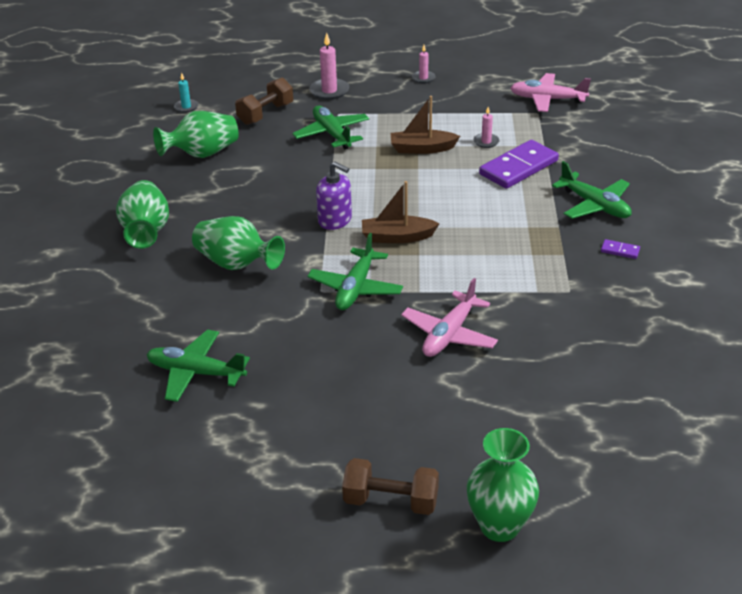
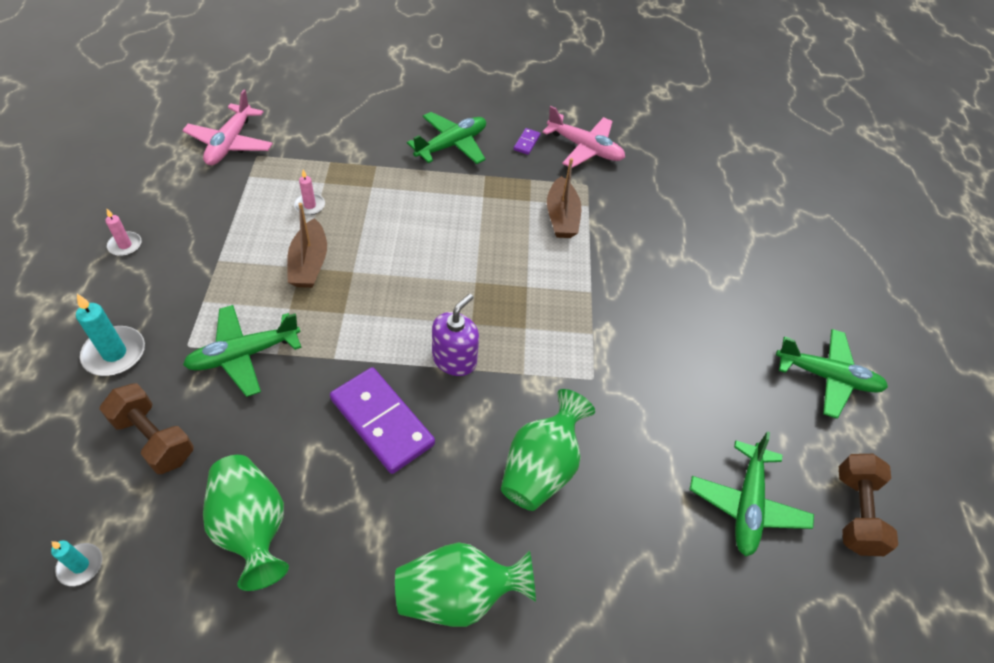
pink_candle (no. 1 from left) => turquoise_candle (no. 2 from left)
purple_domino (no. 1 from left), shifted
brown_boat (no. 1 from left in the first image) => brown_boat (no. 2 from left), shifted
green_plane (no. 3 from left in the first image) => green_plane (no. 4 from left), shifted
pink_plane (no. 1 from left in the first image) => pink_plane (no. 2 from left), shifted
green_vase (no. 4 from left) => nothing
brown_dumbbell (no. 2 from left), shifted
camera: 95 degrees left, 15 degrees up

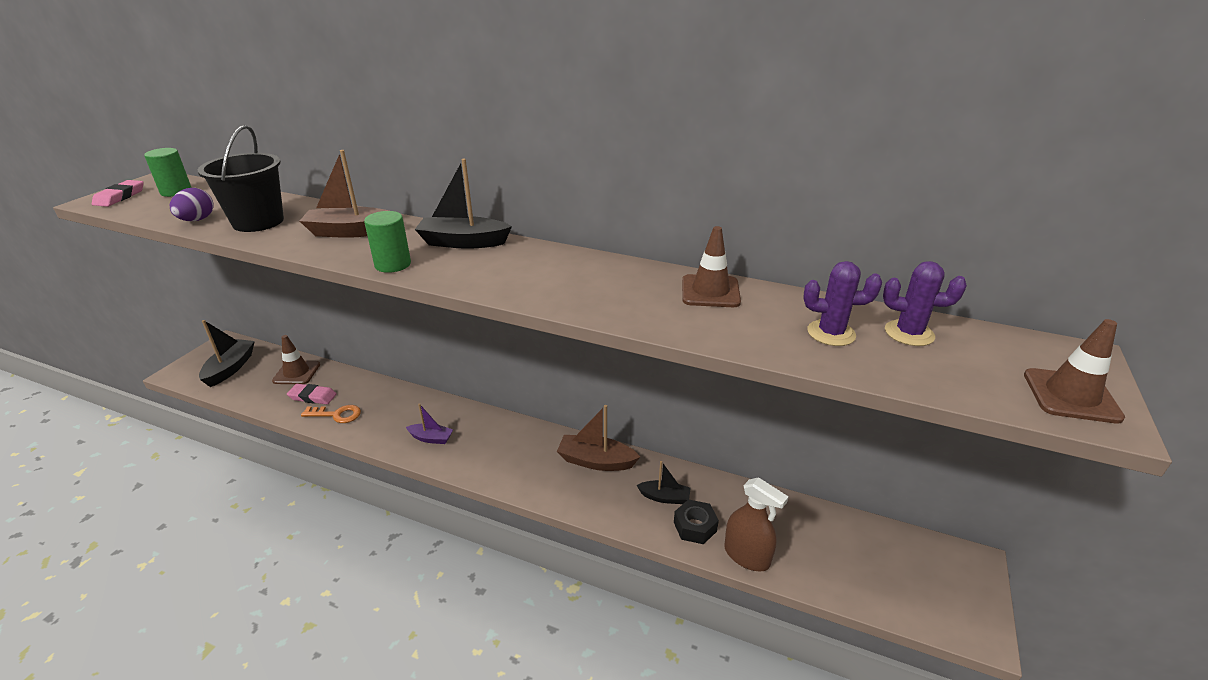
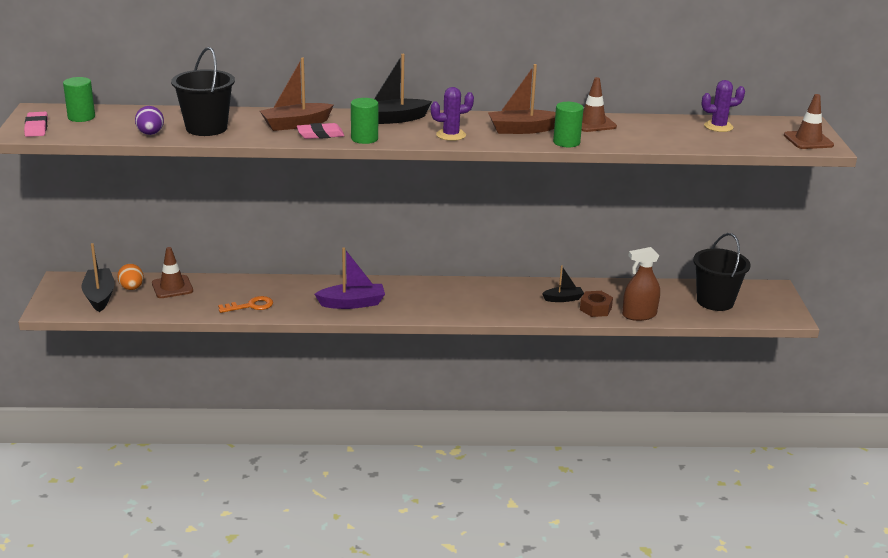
purple_cactus (no. 1 from left), shifted
pink_eraser (no. 2 from left), shifted
purple_boat, x1.63
brown_boat (no. 2 from left), shifted
brown_spray_bottle, 150 degrees clockwise
black_nut => brown_nut
nothing => green_cylinder (no. 3 from left)
nothing => black_bucket (no. 2 from left)
nothing => orange_egg
camera: 25 degrees left, 5 degrees down

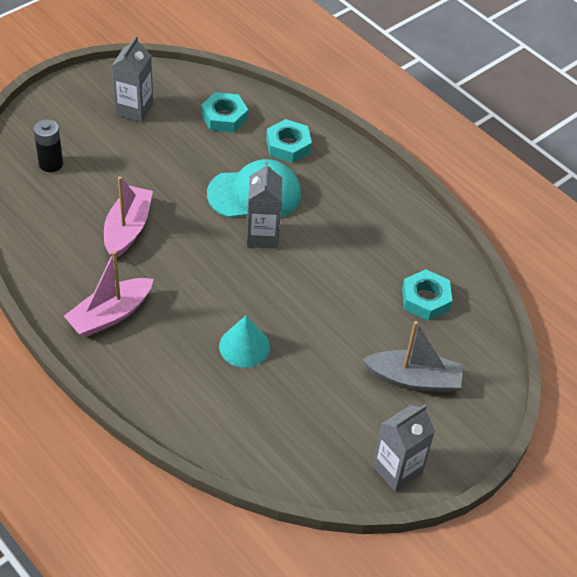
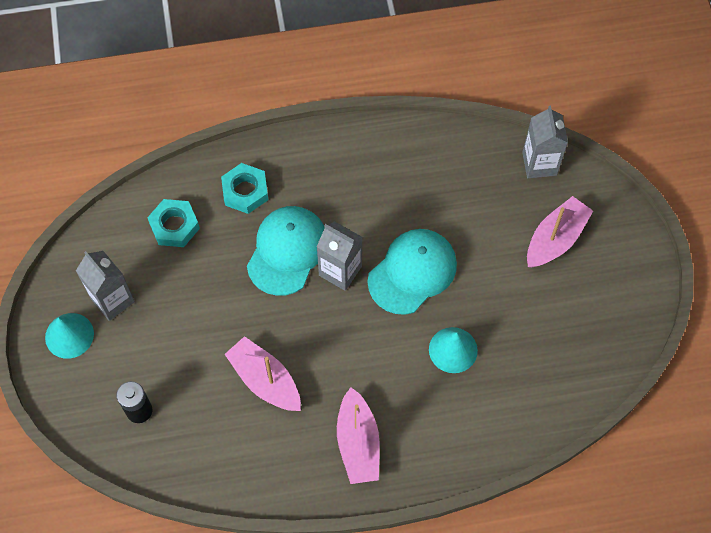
turquoise_nut (no. 3 from left) => nothing
grey_boat => pink_boat (no. 3 from left)
grey_carton (no. 3 from left), shifted
nothing => turquoise_cap (no. 2 from left)
nothing => turquoise_cone (no. 1 from left)
camera: 55 degrees left, 15 degrees up

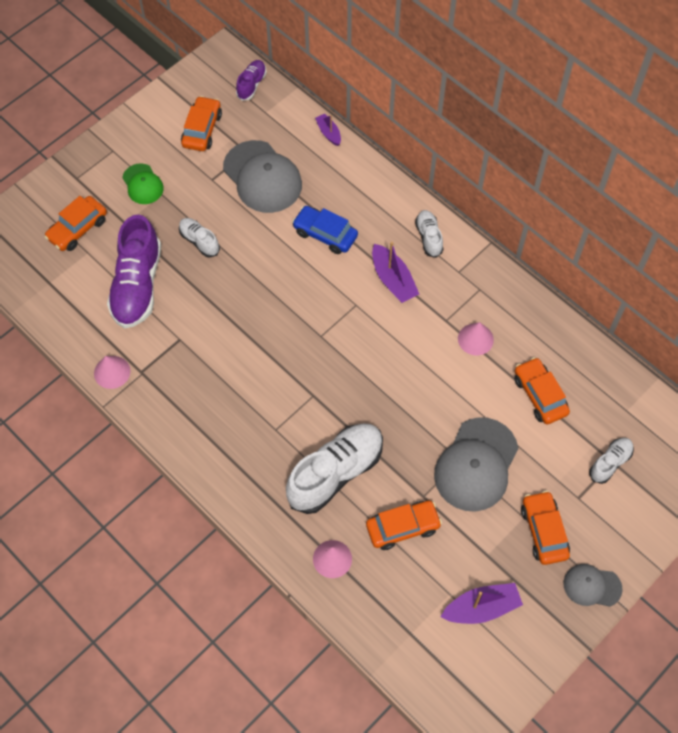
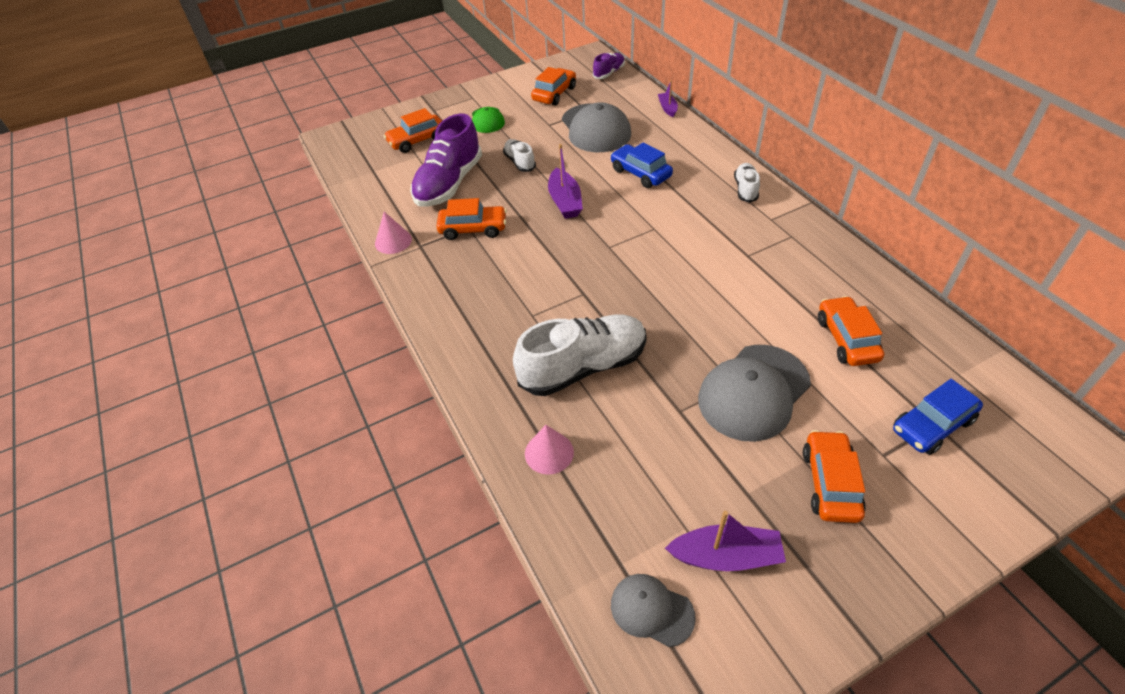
purple_boat (no. 2 from left in the first image) => purple_boat (no. 1 from left), shifted
pink_cone (no. 3 from left) => nothing
white_shoe (no. 4 from left) => blue_car (no. 2 from left)
orange_car (no. 3 from left in the first image) => orange_car (no. 2 from left), shifted
grey_cap (no. 3 from left in the first image) => grey_cap (no. 2 from left), shifted
camera: 20 degrees right, 15 degrees down

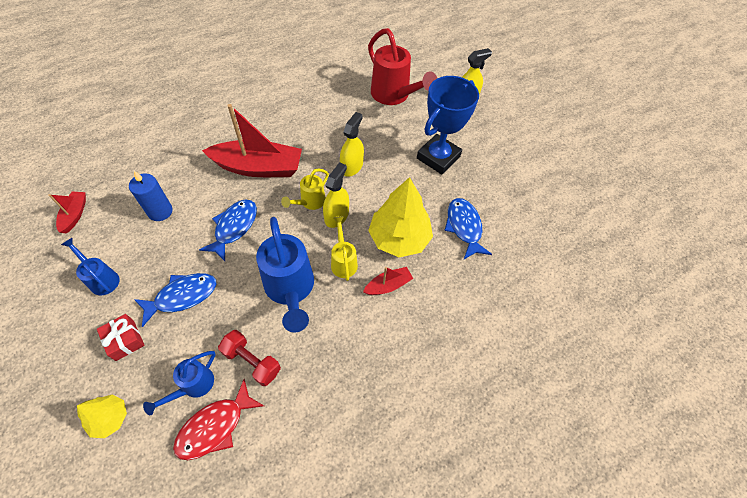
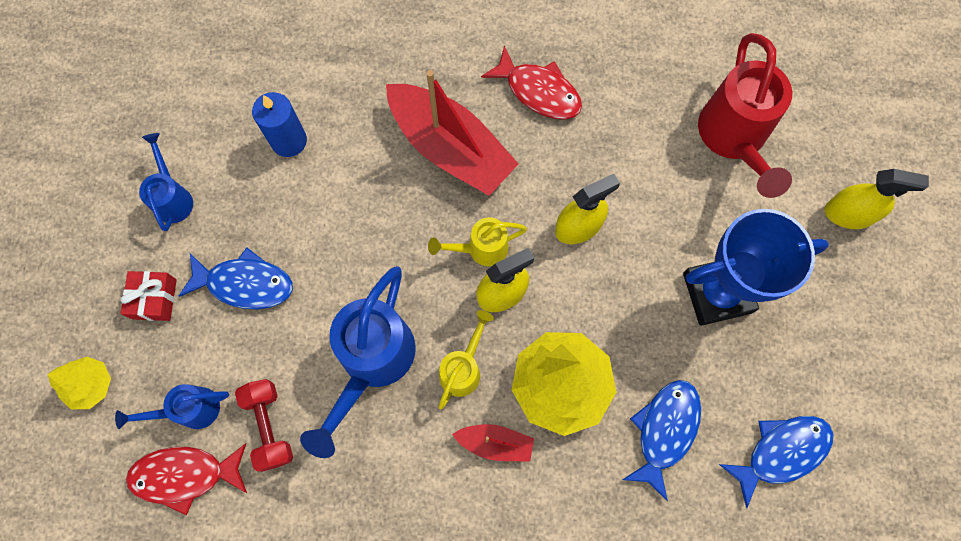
red_boat (no. 1 from left) => nothing
blue_fish (no. 2 from left in the first image) => blue_fish (no. 3 from left), shifted
nothing => red_fish (no. 2 from left)
camera: 40 degrees right, 15 degrees up

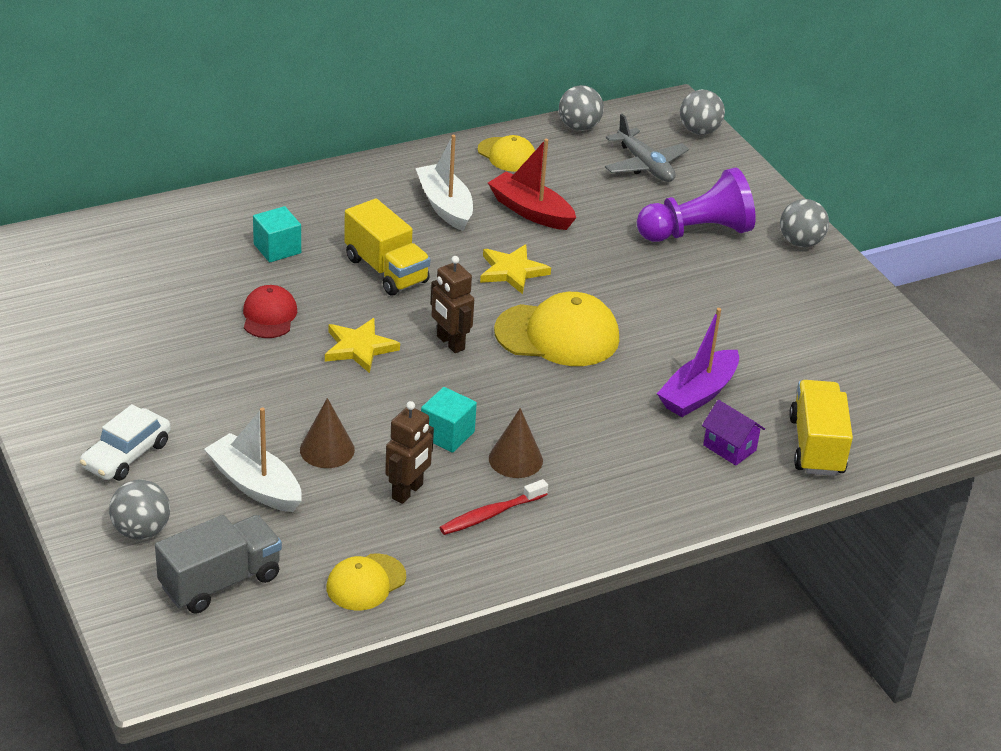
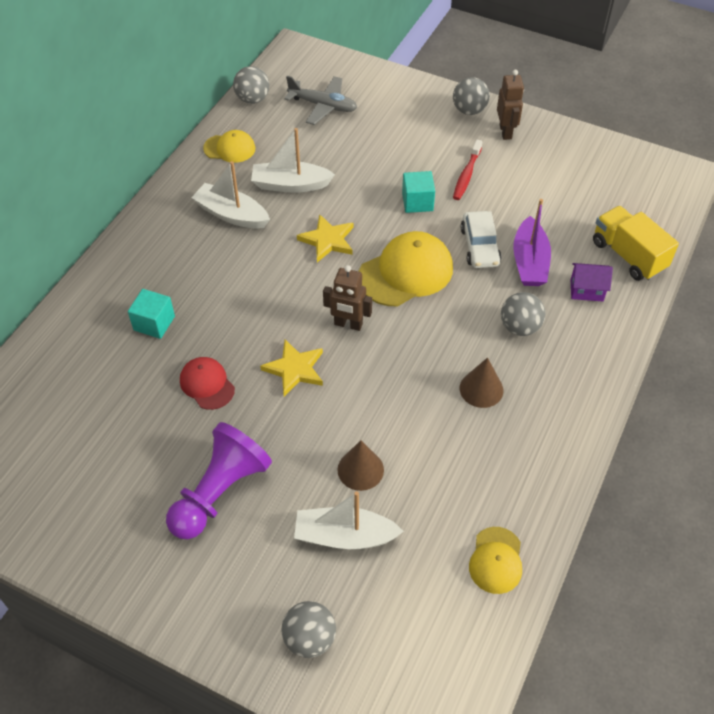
grey_ball (no. 3 from left in the first image) => grey_ball (no. 4 from left), shifted
red_boat => white_boat (no. 2 from left)
purple_pawn, shifted
yellow_truck (no. 1 from left) => nothing
turquoise_cube (no. 2 from left), shifted
brown_robot (no. 1 from left in the first image) => brown_robot (no. 2 from left), shifted
white_car, shifted
red_toothbrush, shifted
grey_truck => nothing
camera: 35 degrees left, 15 degrees up

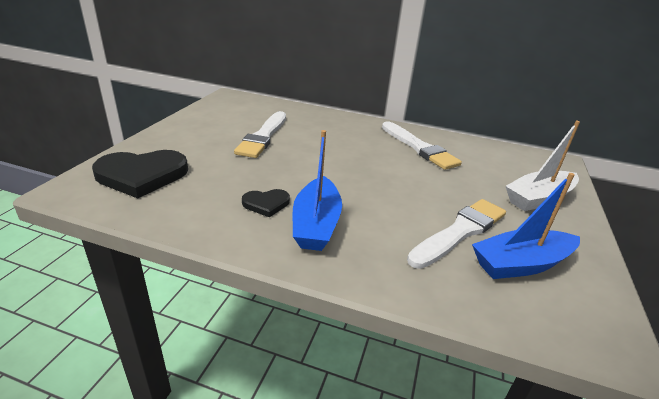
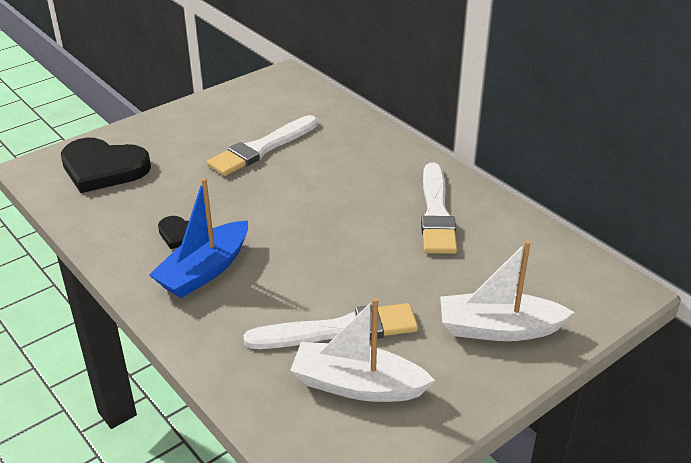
blue_boat (no. 2 from left) => white_boat (no. 1 from left)
camera: 35 degrees right, 5 degrees up

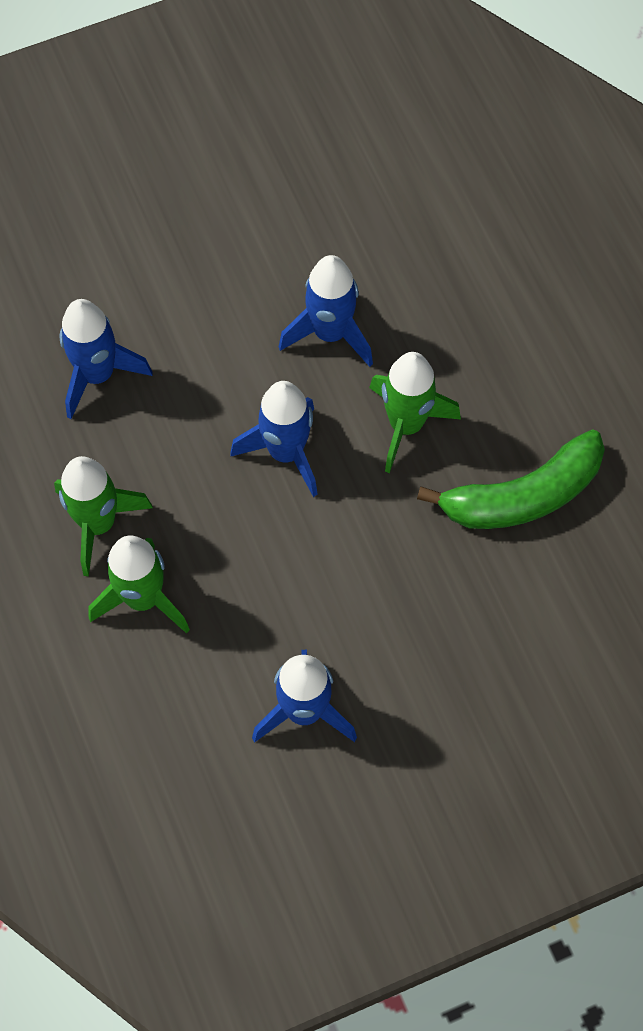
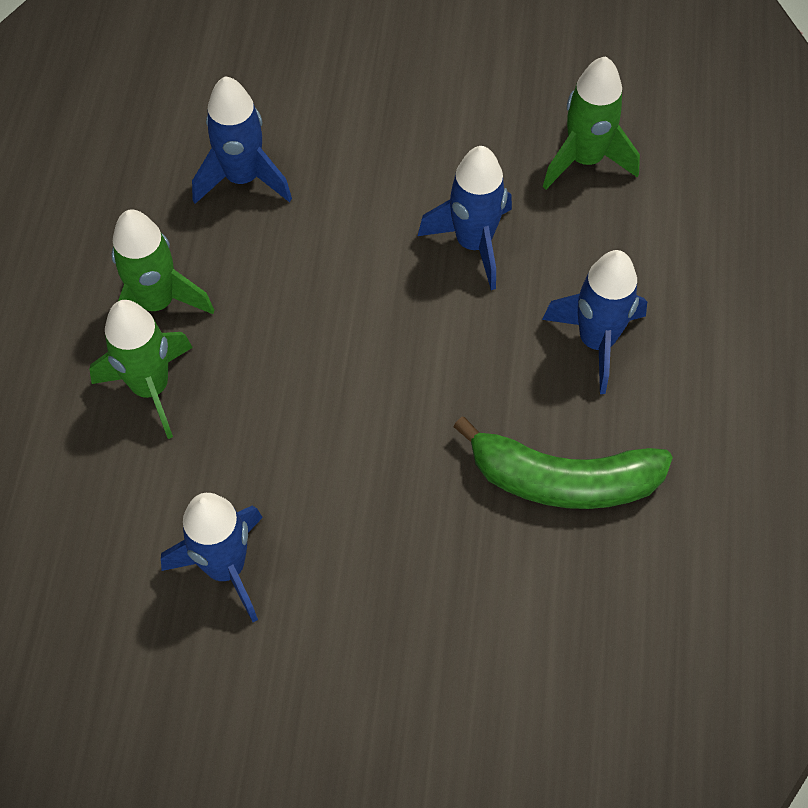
green_rocket (no. 3 from left), shifted
blue_rocket (no. 2 from left in the first image) => blue_rocket (no. 4 from left), shifted
camera: 30 degrees right, 5 degrees down

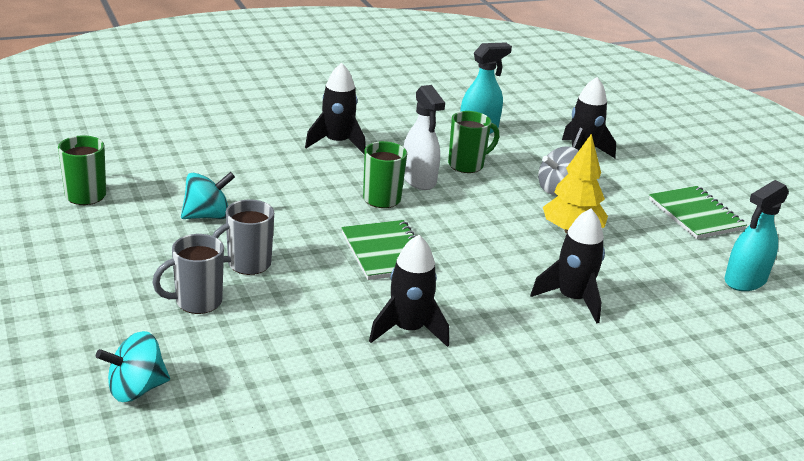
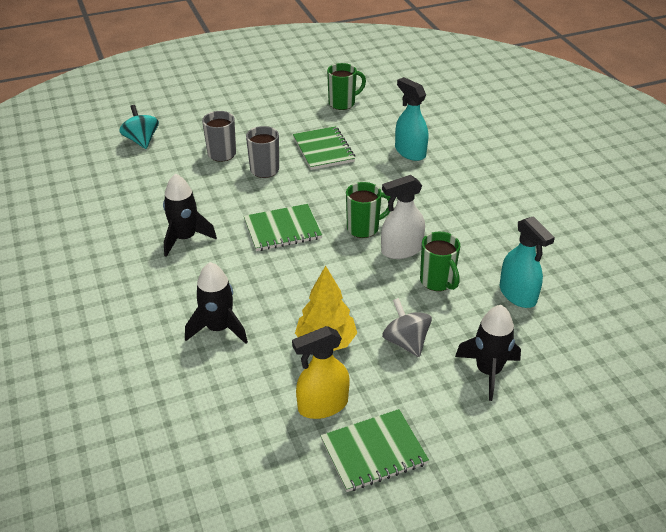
black_rocket (no. 1 from left) => nothing
turquoise_spinning_top (no. 2 from left) => green_notebook (no. 2 from left)
turquoise_spray_bottle (no. 2 from left in the first image) => turquoise_spray_bottle (no. 1 from left), shifted
nothing => yellow_spray_bottle
camera: 95 degrees right, 10 degrees up

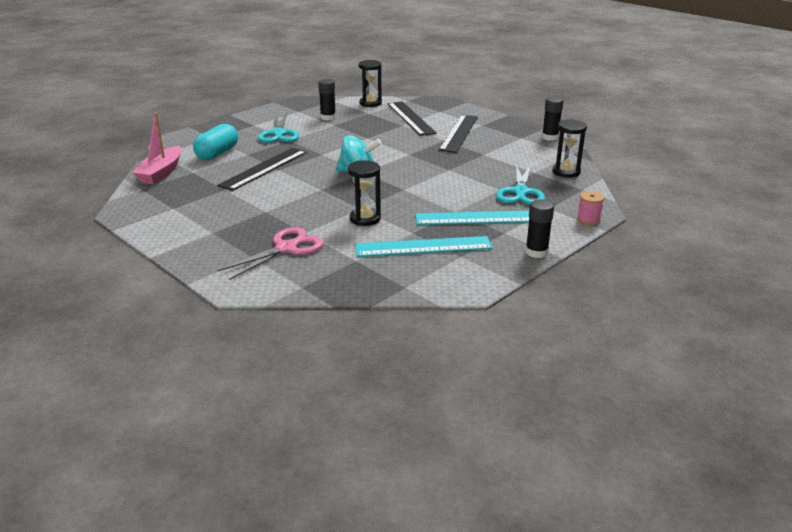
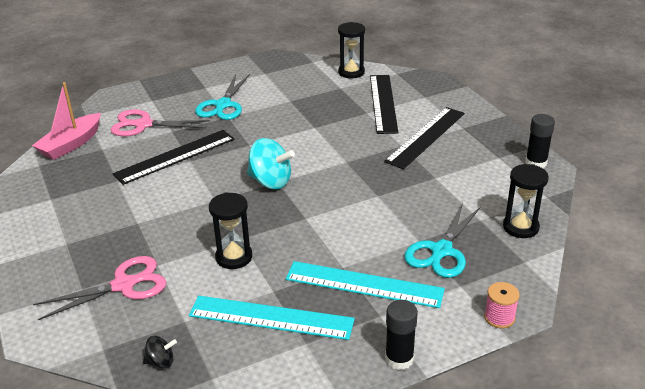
black_glue_stick (no. 1 from left) => nothing
turquoise_capsule => pink_scissors (no. 2 from left)
nothing => black_spinning_top
camera: 20 degrees right, 5 degrees up

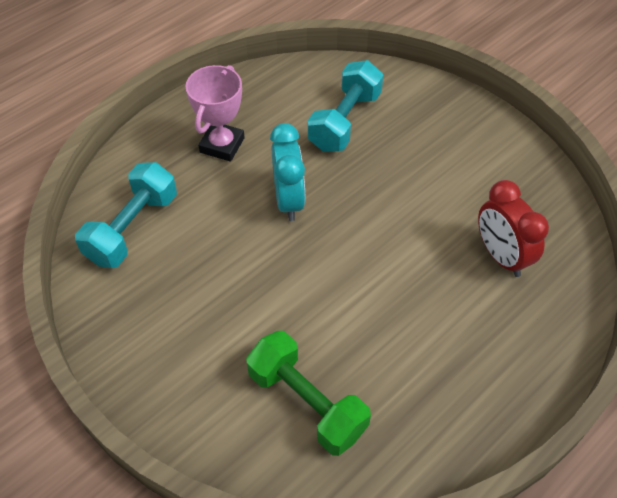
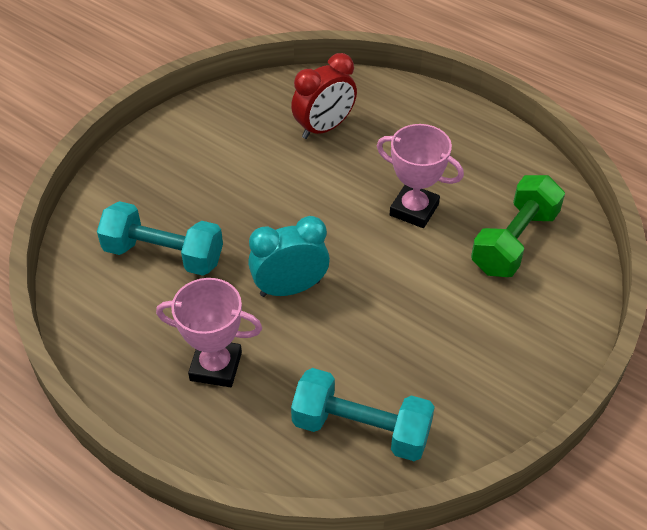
nothing => pink_trophy (no. 2 from left)
camera: 100 degrees left, 5 degrees down

